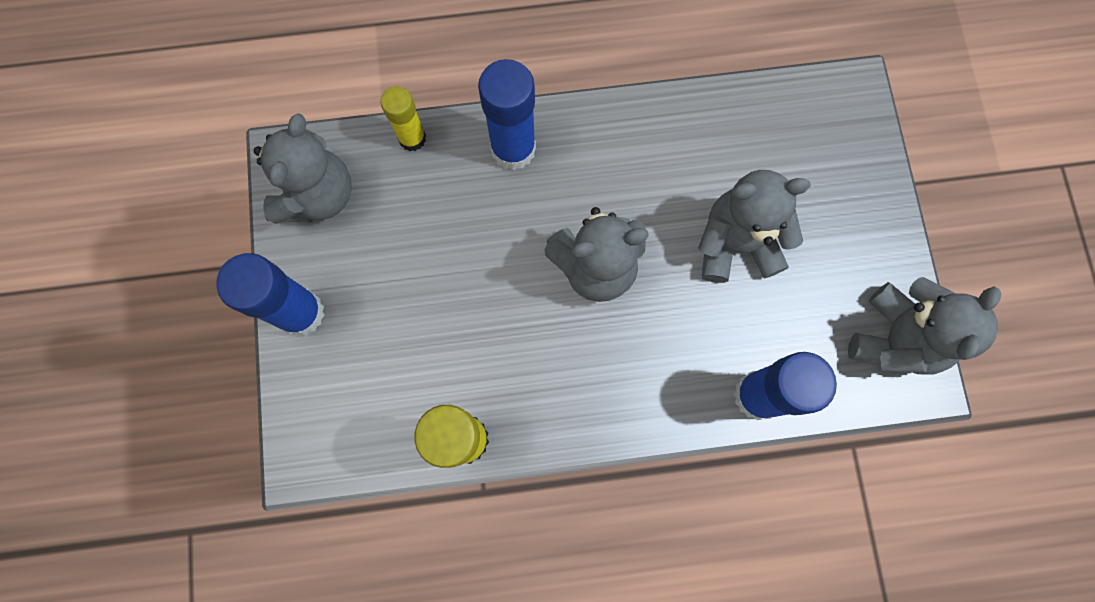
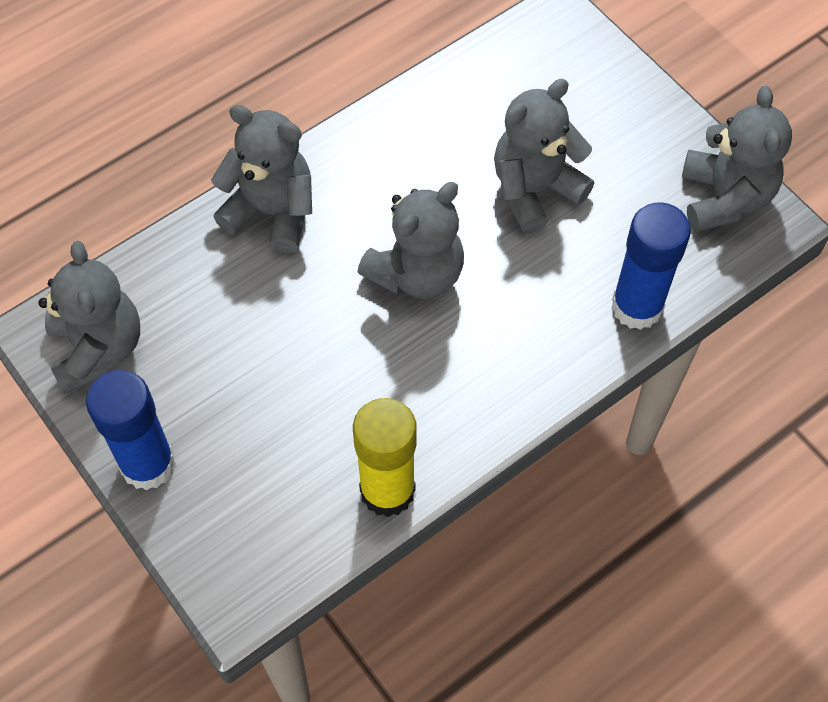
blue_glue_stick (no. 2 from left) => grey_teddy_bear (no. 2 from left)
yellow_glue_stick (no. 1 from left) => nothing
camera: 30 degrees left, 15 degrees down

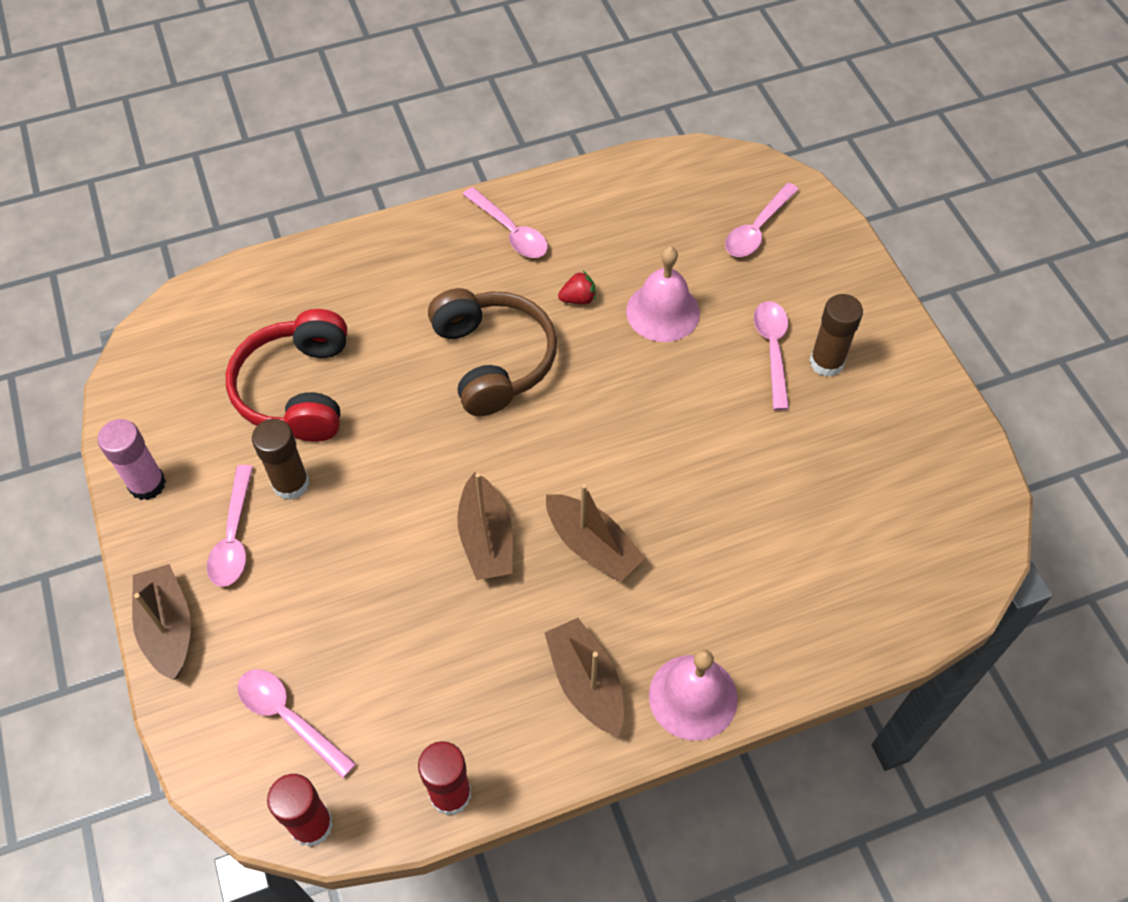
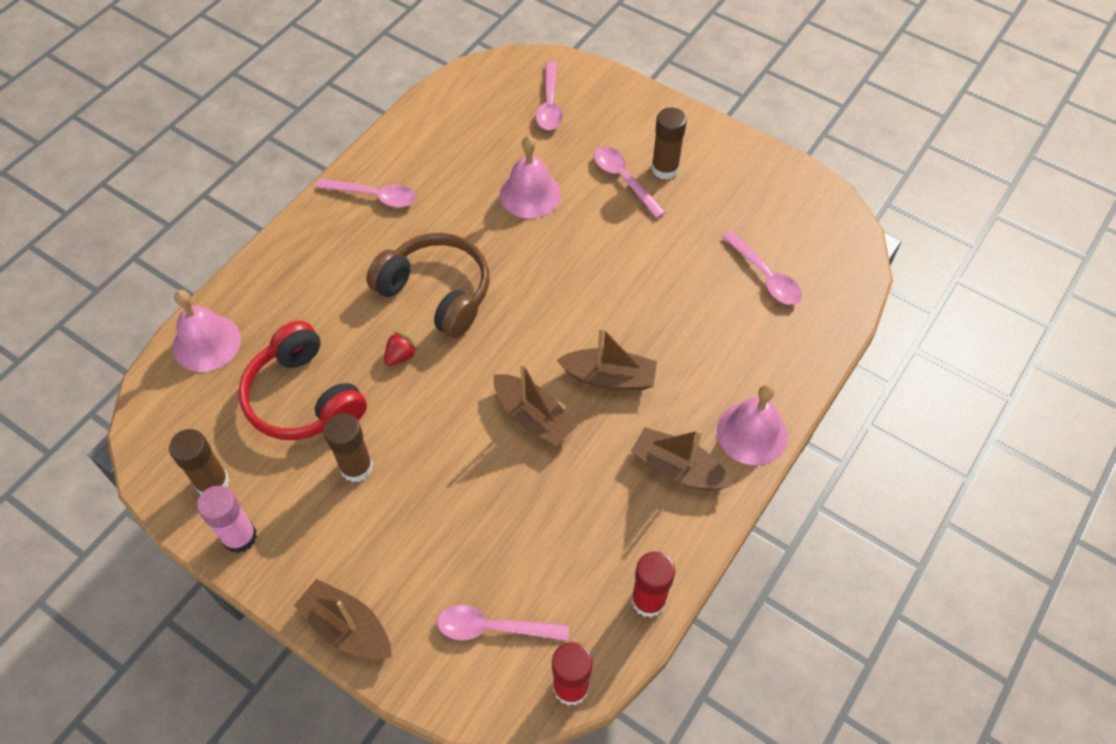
red_strawberry, shifted
pink_spoon (no. 1 from left in the first image) => pink_spoon (no. 5 from left), shifted
nothing => pink_bell (no. 1 from left)
nothing => brown_glue_stick (no. 1 from left)
camera: 35 degrees left, 0 degrees up

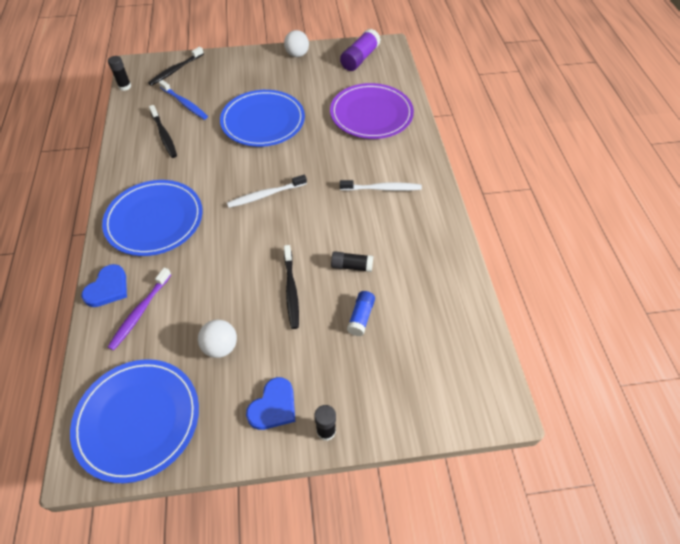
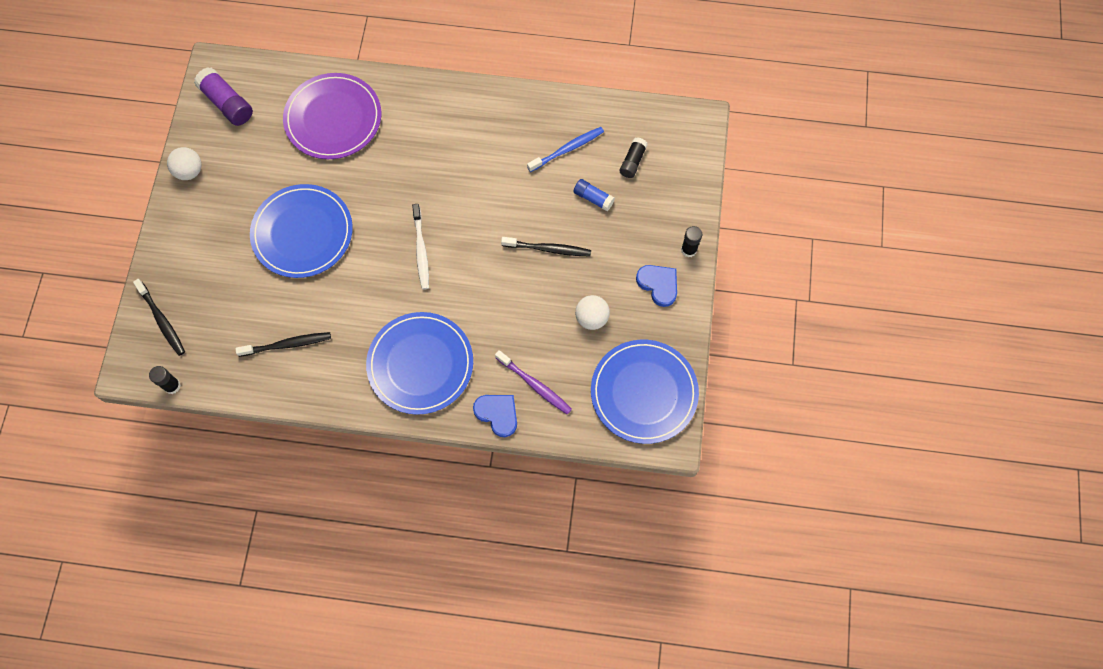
blue_toothbrush, shifted
white_toothbrush (no. 2 from left) => nothing
black_glue_stick (no. 3 from left in the first image) => black_glue_stick (no. 2 from left), shifted
camera: 75 degrees left, 15 degrees up

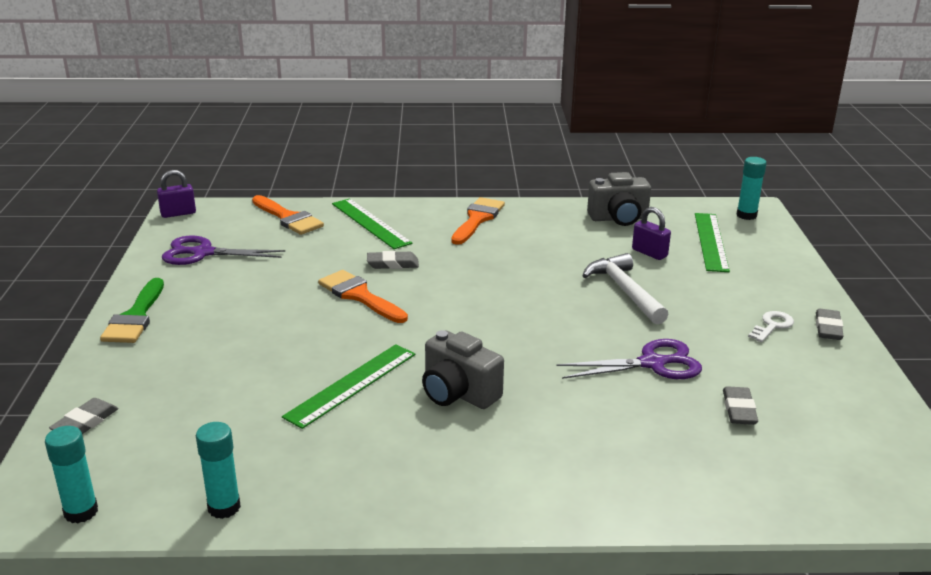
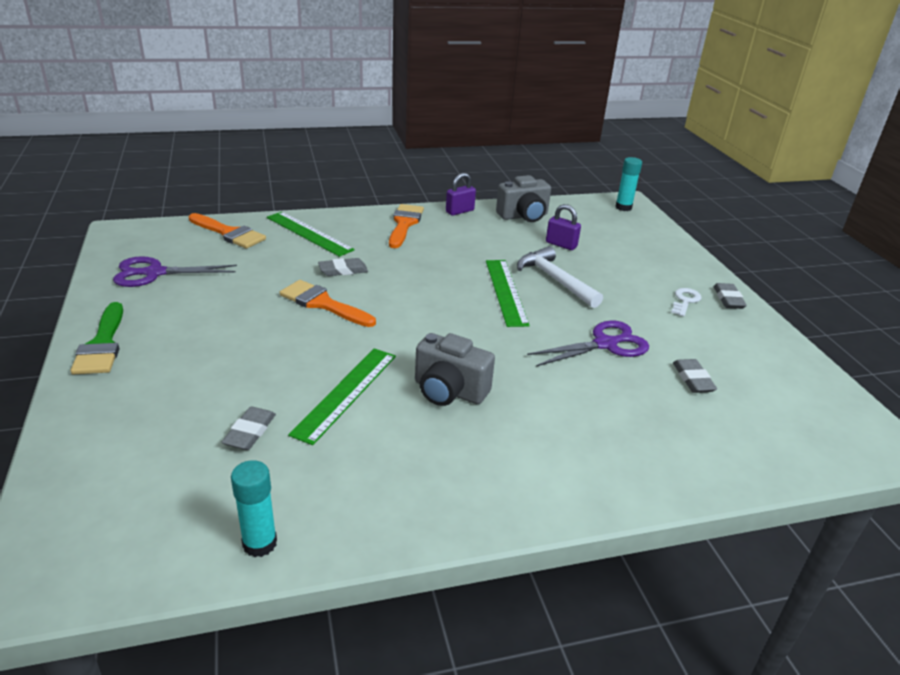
purple_padlock (no. 1 from left), shifted
green_ruler (no. 3 from left), shifted
grey_eraser (no. 1 from left), shifted
turquoise_glue_stick (no. 1 from left) => nothing
camera: 15 degrees left, 5 degrees up

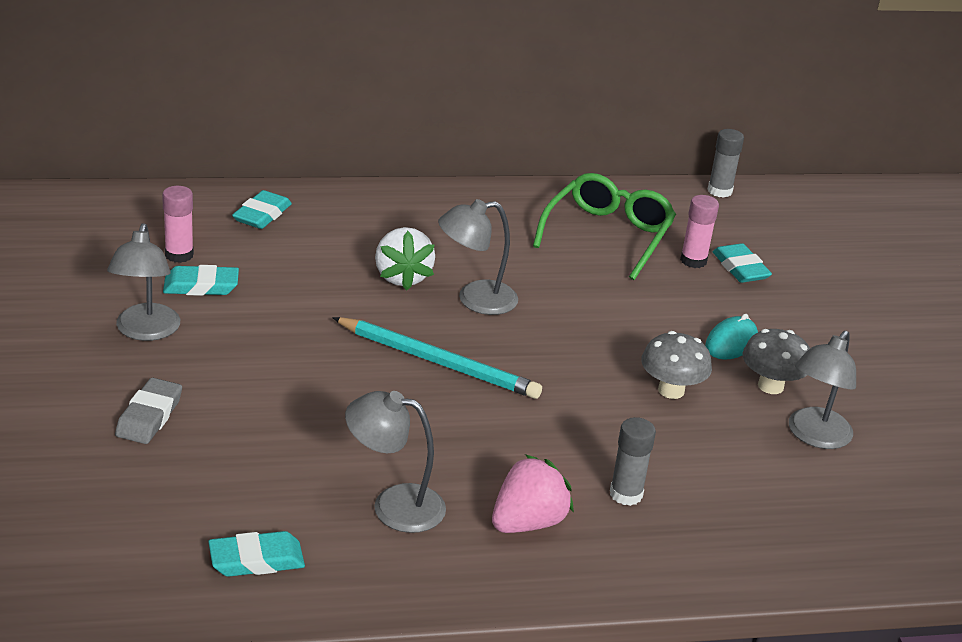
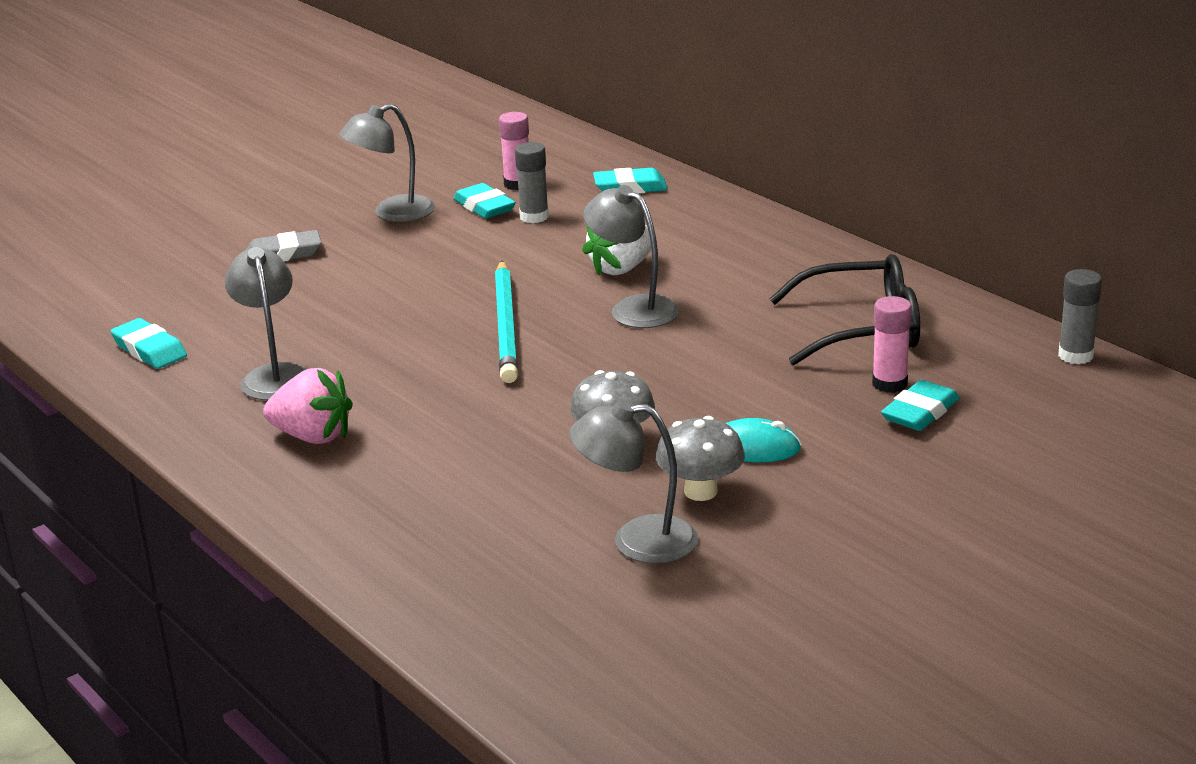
green_glasses => black_glasses
grey_glue_stick (no. 1 from left), shifted
camera: 65 degrees right, 5 degrees down

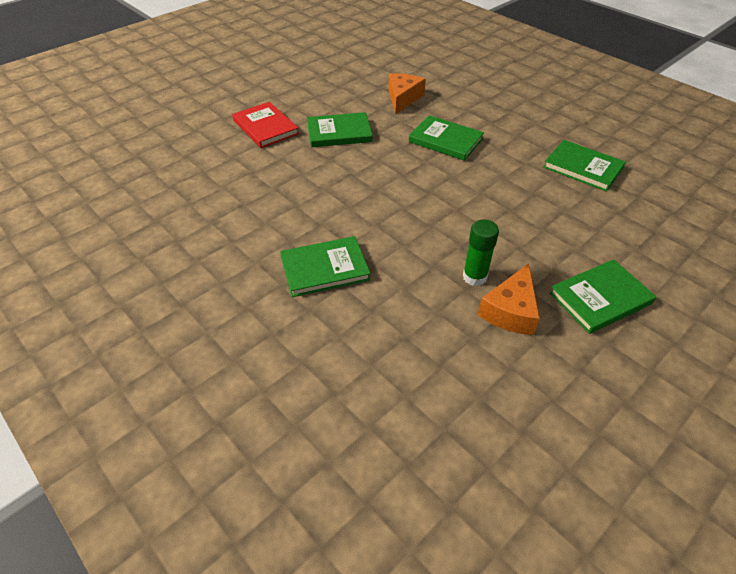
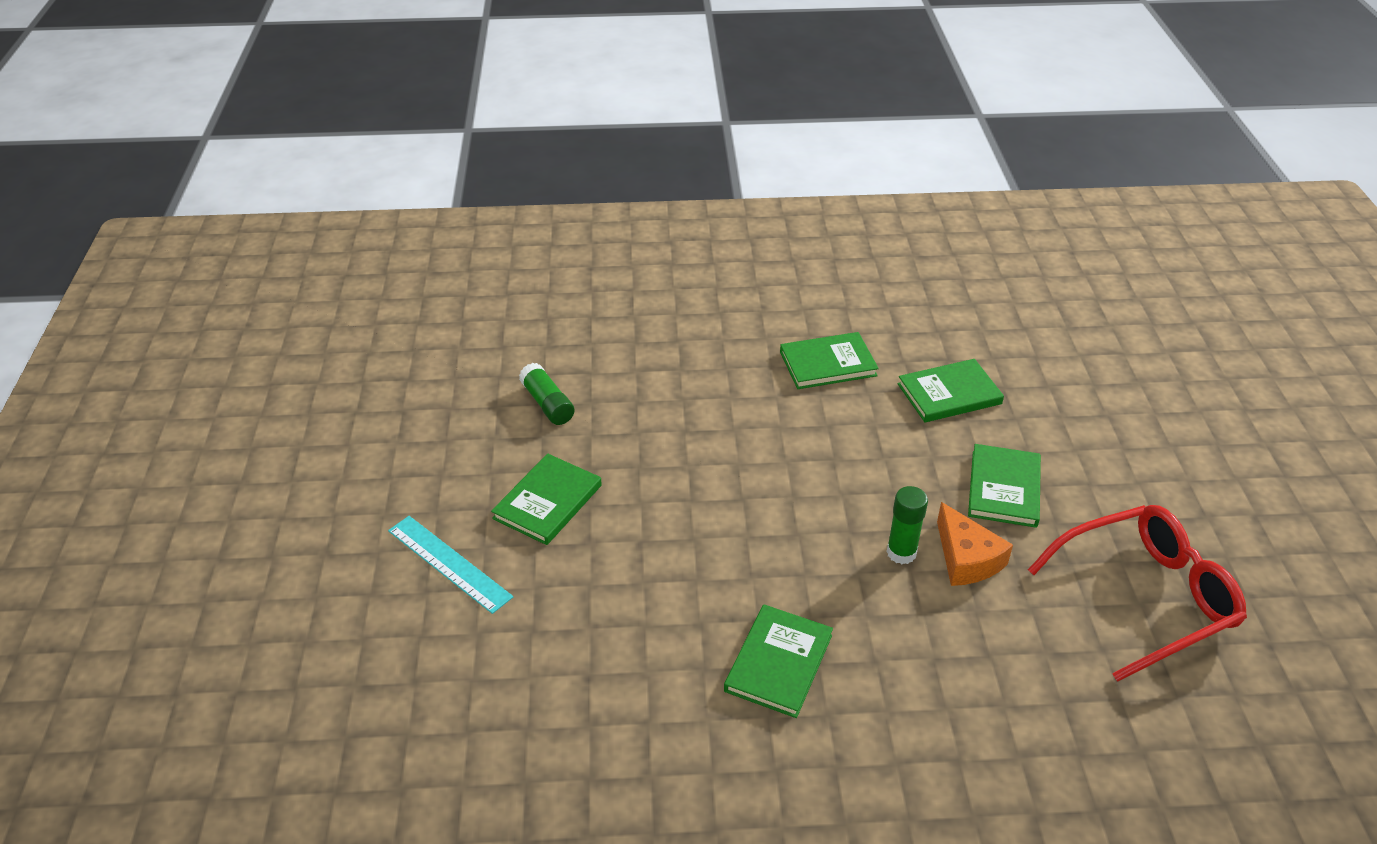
orange_cheese (no. 1 from left) => green_glue_stick (no. 1 from left)
red_book => turquoise_ruler
green_book (no. 3 from left in the first image) => green_book (no. 4 from left), shifted
nothing => red_glasses
camera: 50 degrees left, 5 degrees down

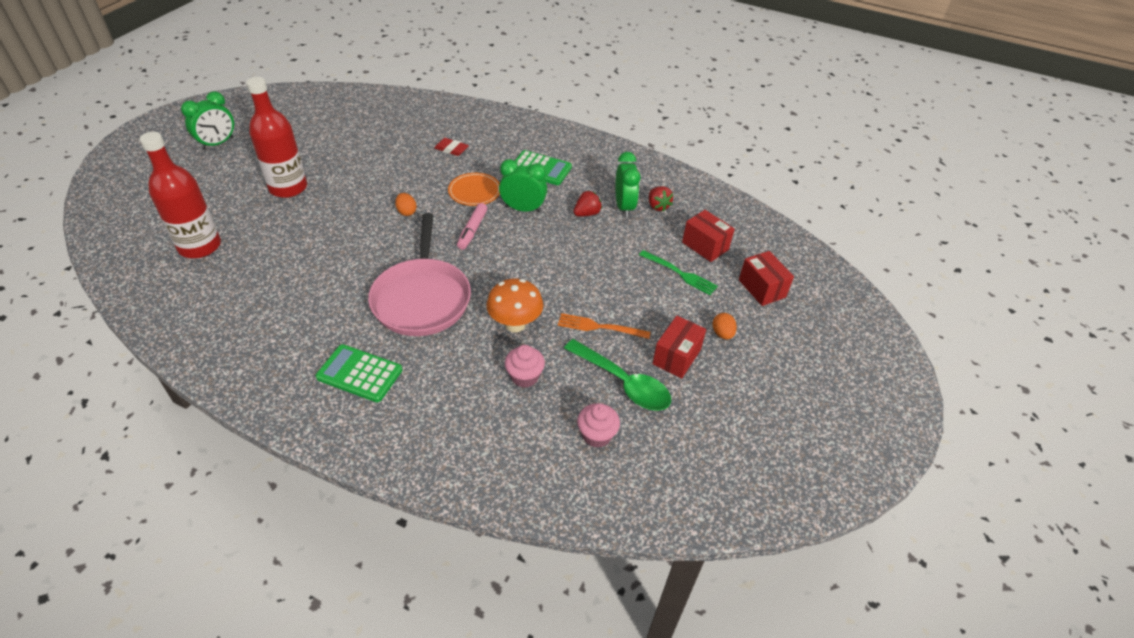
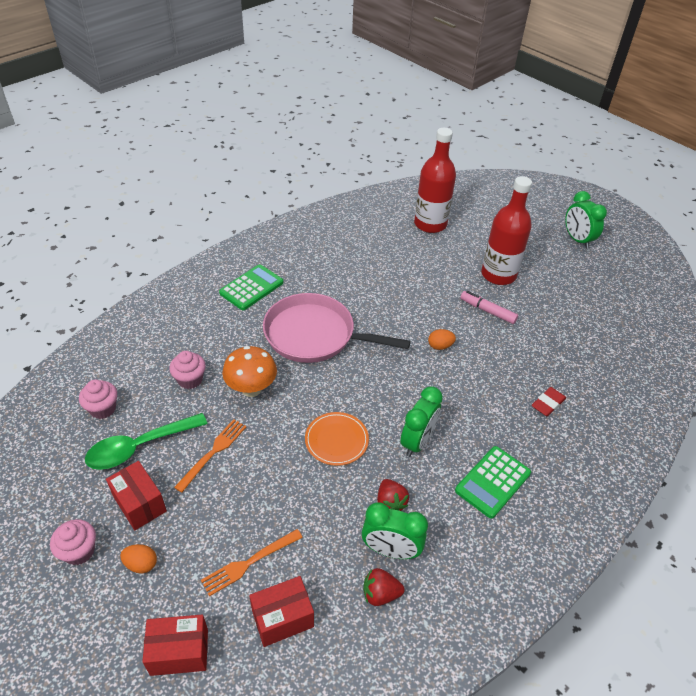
orange_plate, shifted
pink_marker, shifted
green_fork => orange_fork (no. 2 from left)
nothing => pink_cupcake (no. 1 from left)
camera: 110 degrees right, 0 degrees up

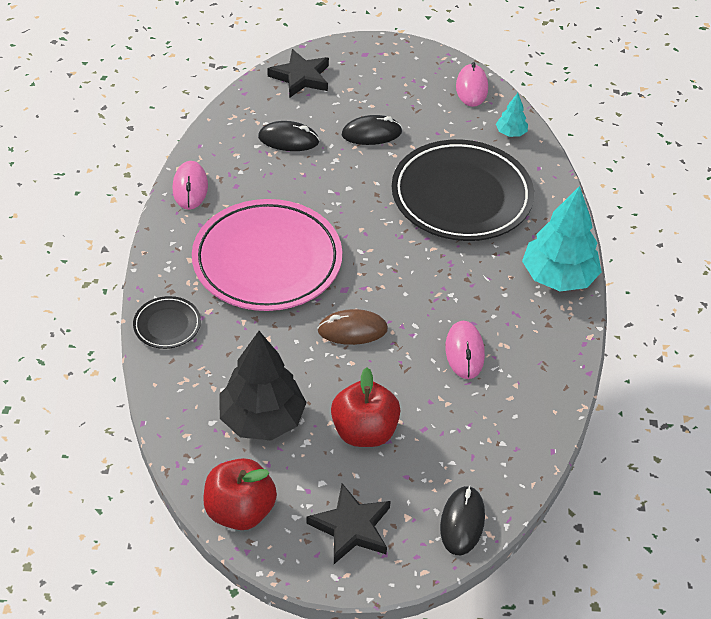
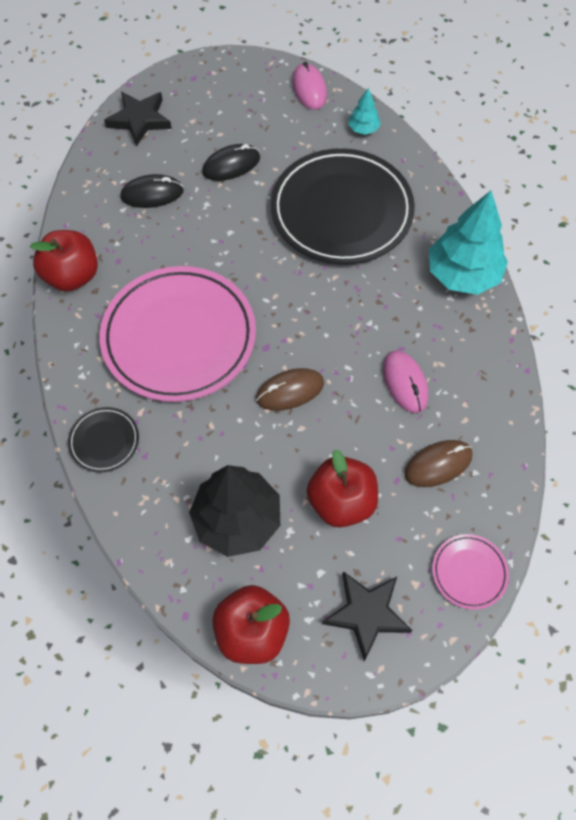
pink_mouse (no. 1 from left) => red_apple (no. 1 from left)
black_mouse (no. 3 from left) => pink_plate (no. 2 from left)
nothing => brown_mouse (no. 2 from left)
camera: 15 degrees left, 15 degrees up

